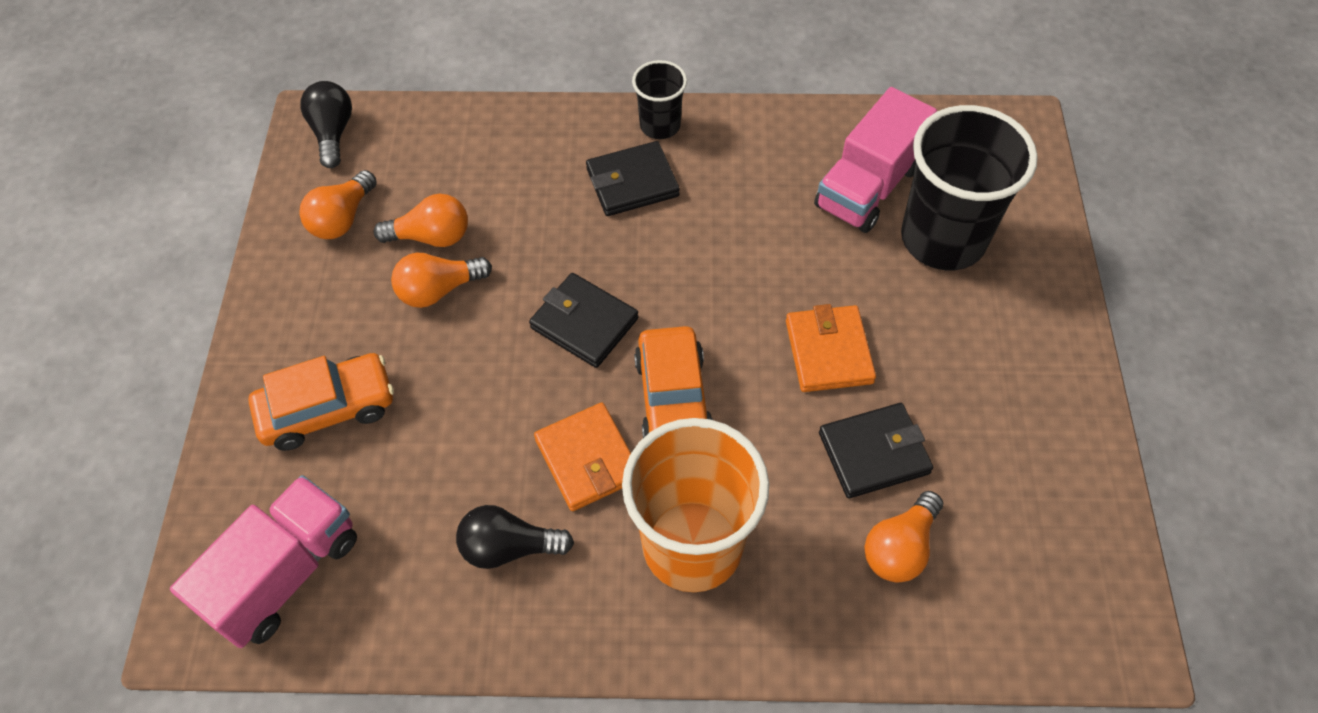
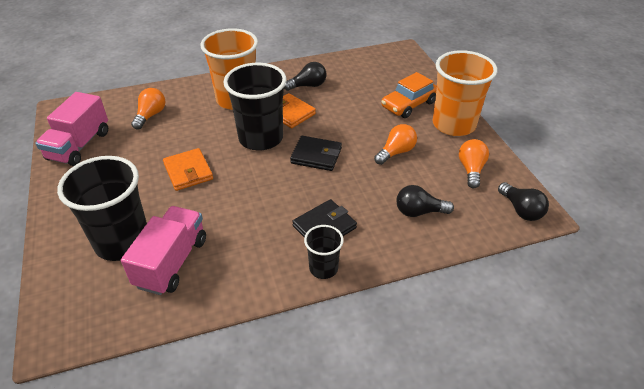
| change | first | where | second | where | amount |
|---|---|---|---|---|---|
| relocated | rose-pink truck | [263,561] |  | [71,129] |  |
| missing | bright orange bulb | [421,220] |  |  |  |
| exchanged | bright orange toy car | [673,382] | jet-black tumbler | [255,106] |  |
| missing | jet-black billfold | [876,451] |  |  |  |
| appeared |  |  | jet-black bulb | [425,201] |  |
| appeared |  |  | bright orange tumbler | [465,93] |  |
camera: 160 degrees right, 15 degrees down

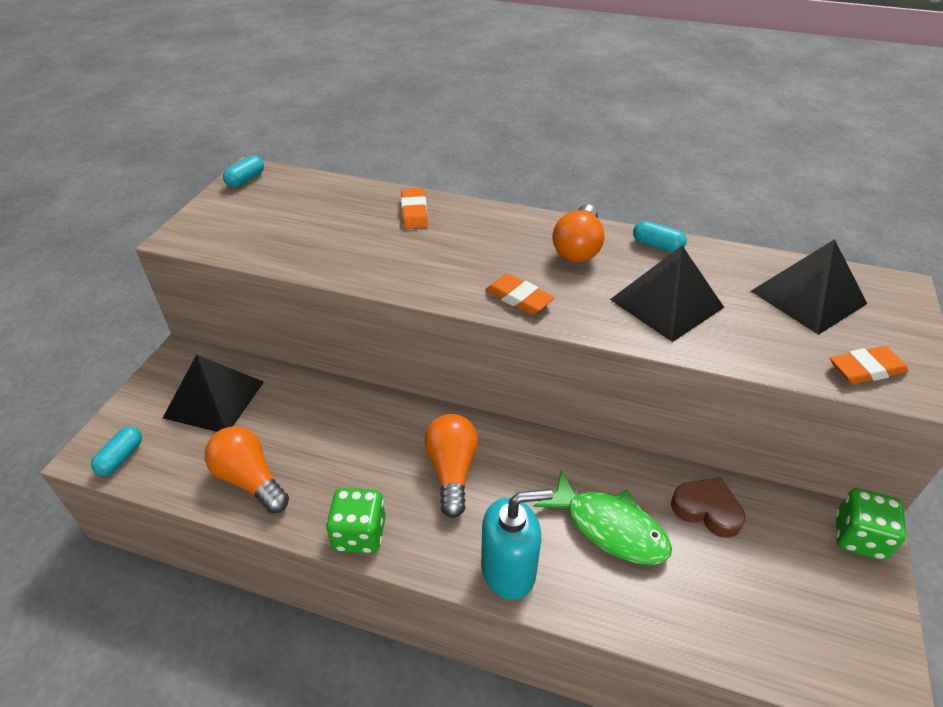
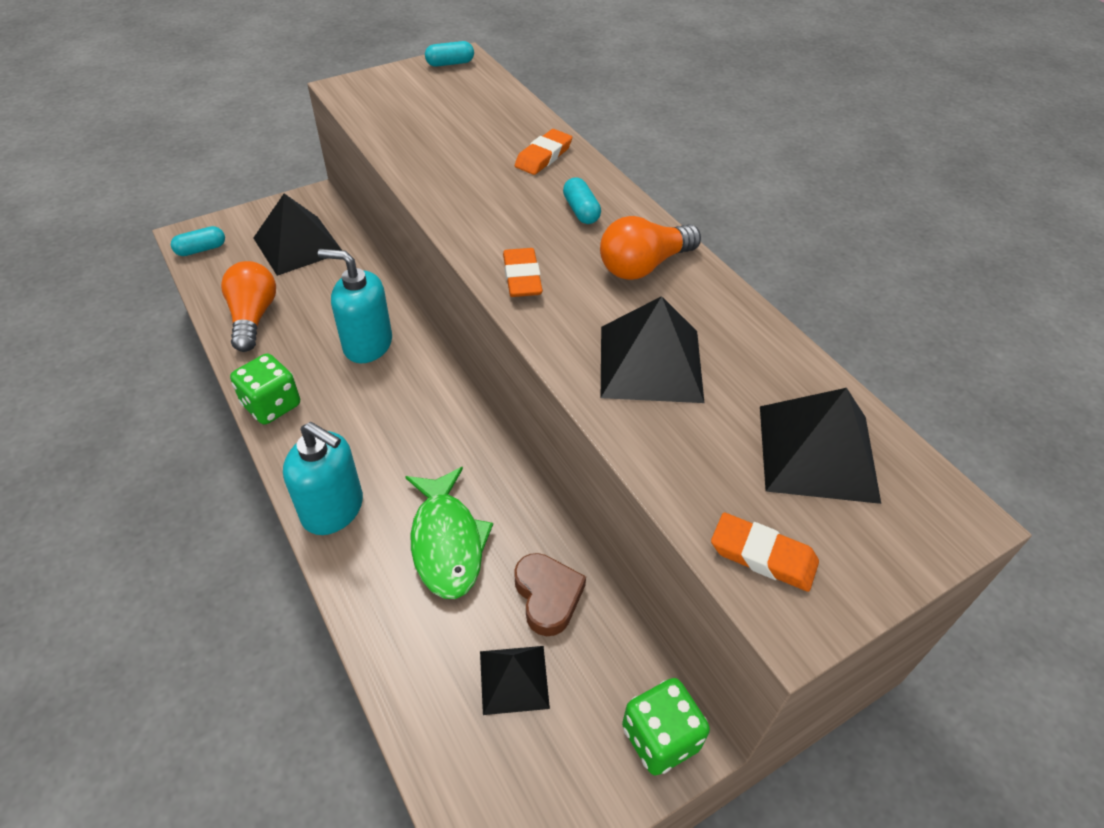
| change | first | where | second | where | amount |
|---|---|---|---|---|---|
| missing | bright orange bulb | [451,466] |  |  |  |
| relocated | turquoise pill shape | [660,236] |  | [582,200] |  |
| appeared |  |  | turquoise pump bottle | [355,306] |  |
| appeared |  |  | jet-black pyramid | [515,680] |  |
camera: 40 degrees right, 5 degrees up

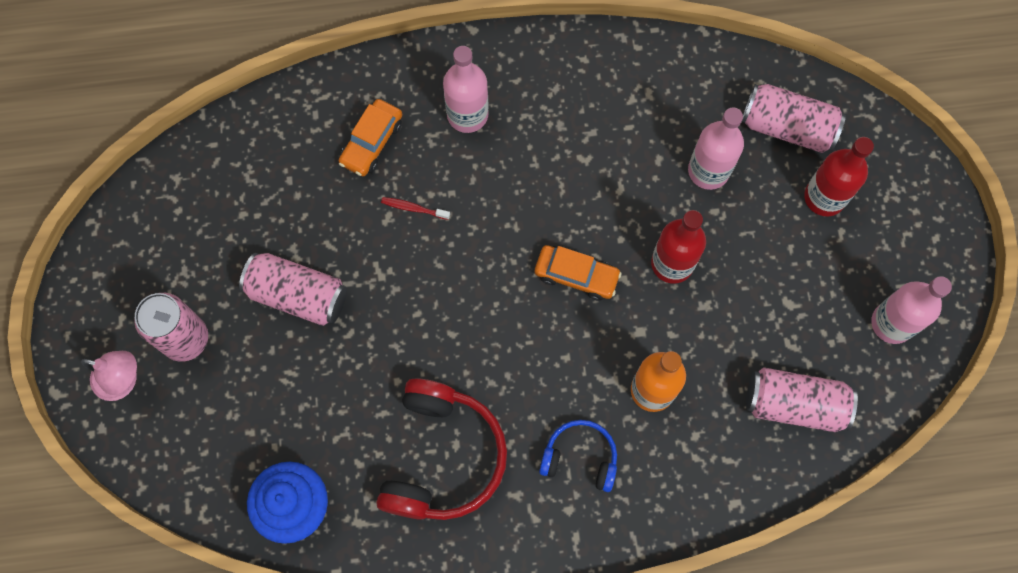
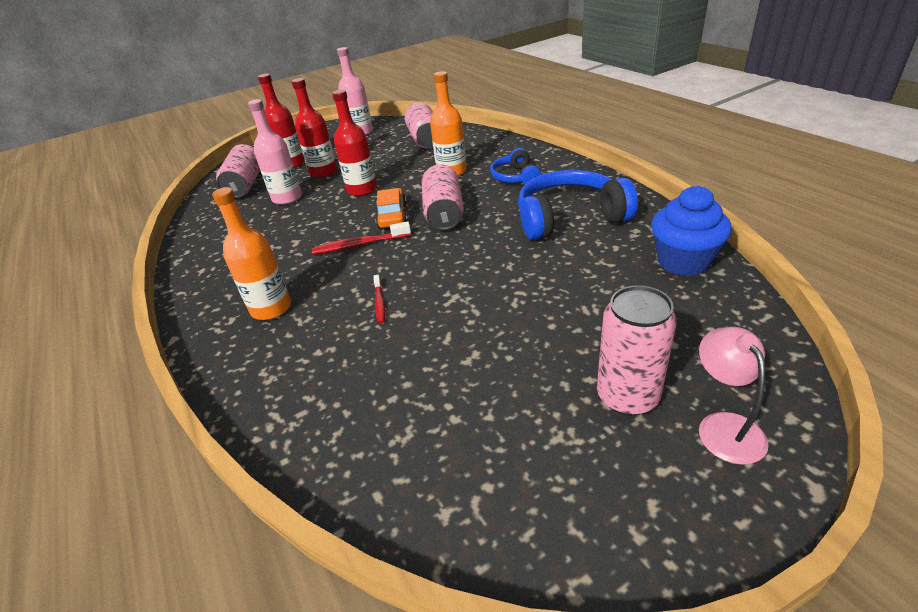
| change | first | where | second | where | amount |
|---|---|---|---|---|---|
| relocated | rose-pink can | [293,289] |  | [443,197] |  |
| missing | bright orange toy car | [370,137] |  |  |  |
| colour | scarlet over-ear headphones | [441,449] | cobalt over-ear headphones | [578,205] |  |
| colour | rose-pink flask | [466,89] | bright orange flask | [251,253] |  |
| appeared |  |  | scarlet flask | [314,128] |  |
| appeared |  |  | scarlet tooth brush | [361,238] |  |
camera: 110 degrees left, 35 degrees down

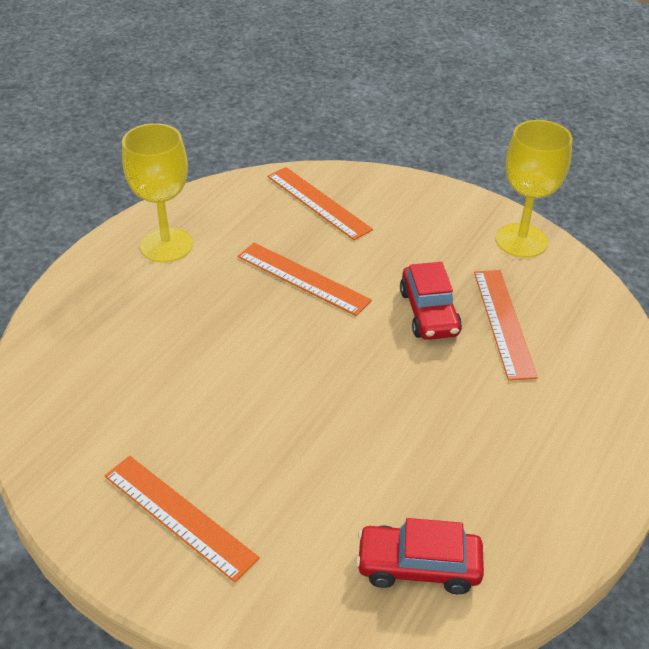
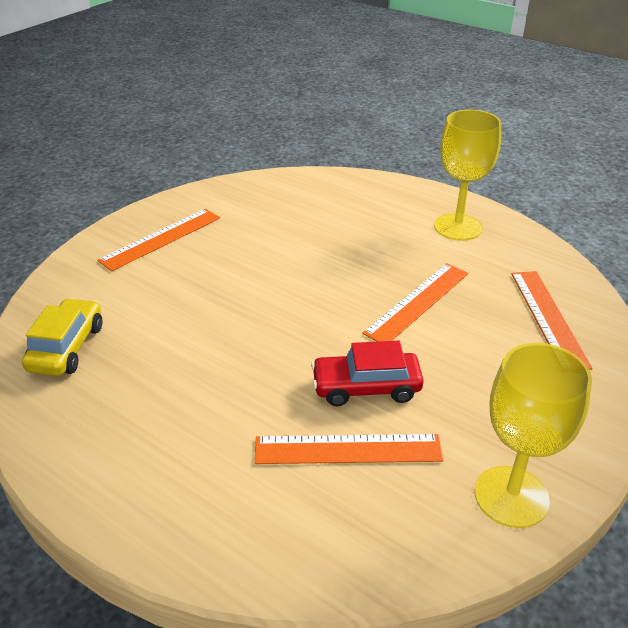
| change | first | where | second | where | amount |
|---|---|---|---|---|---|
| spun | bright orange ruler | [320,203] |  | [552,320] | 60 degrees counterclockwise |
| colour | scarlet toy car | [420,556] | golden toy car | [62,337] |  |
camera: 95 degrees right, 5 degrees down

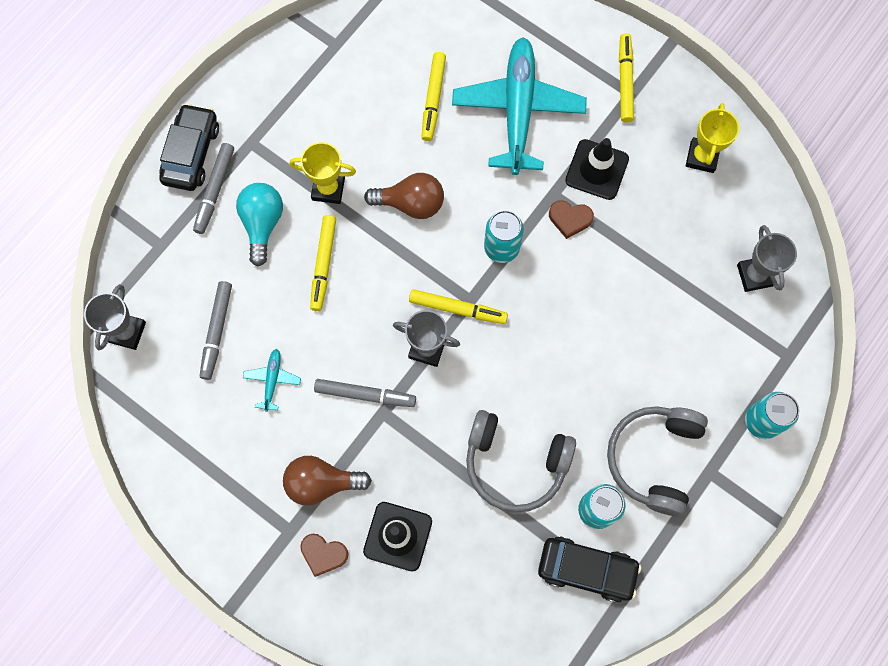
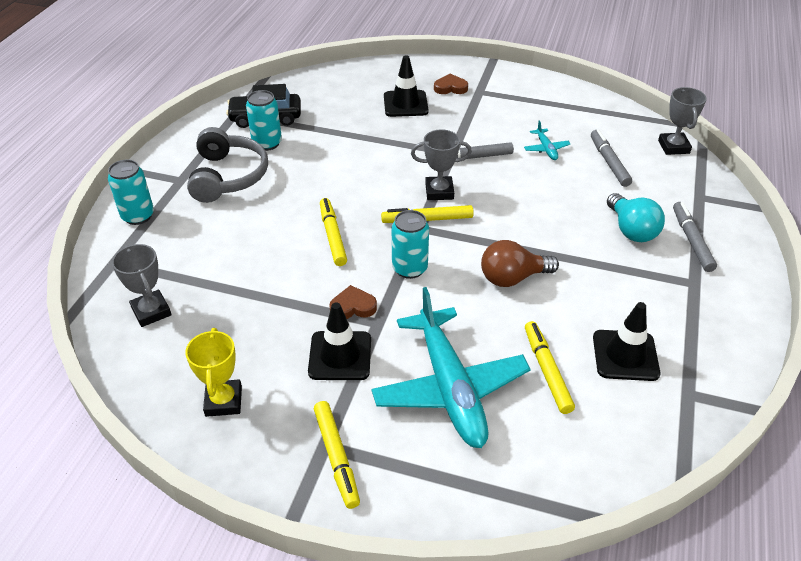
| change | first | where | second | where | amount |
|---|---|---|---|---|---|
| missing | jet-black toy car | [189,147] |  |  |  |
| missing | russet bulb | [327,481] |  |  |  |
| missing | golden prize cup | [323,173] |  |  |  |
| relocated | golden felt pen | [323,263] |  | [333,232] |  |
| missing | gray over-ear headphones | [521,461] |  |  |  |
| appeared |  |  | jet-black safety cone | [626,341] |  |
camera: 160 degrees right, 30 degrees down

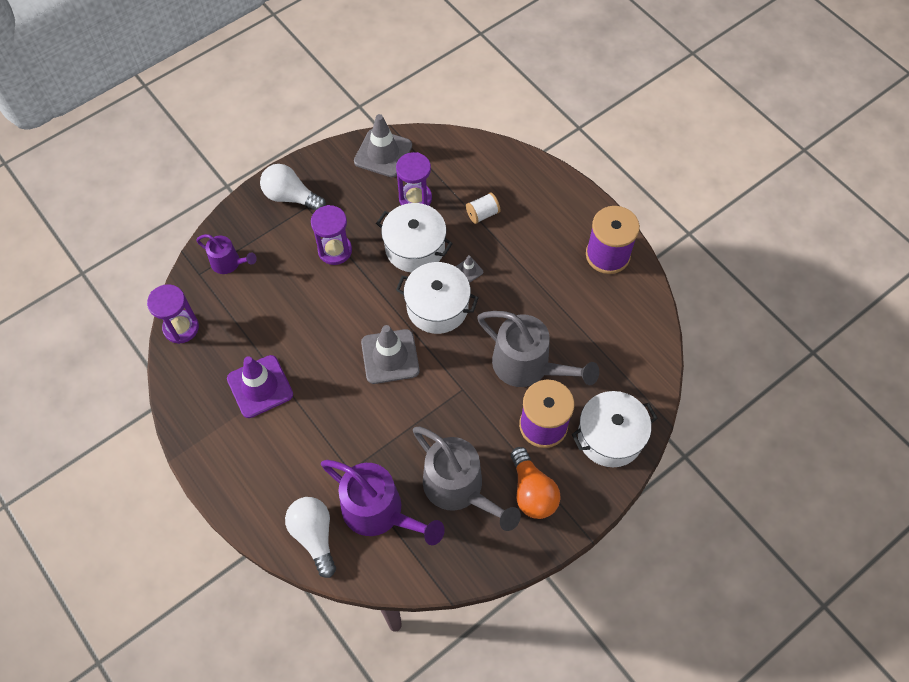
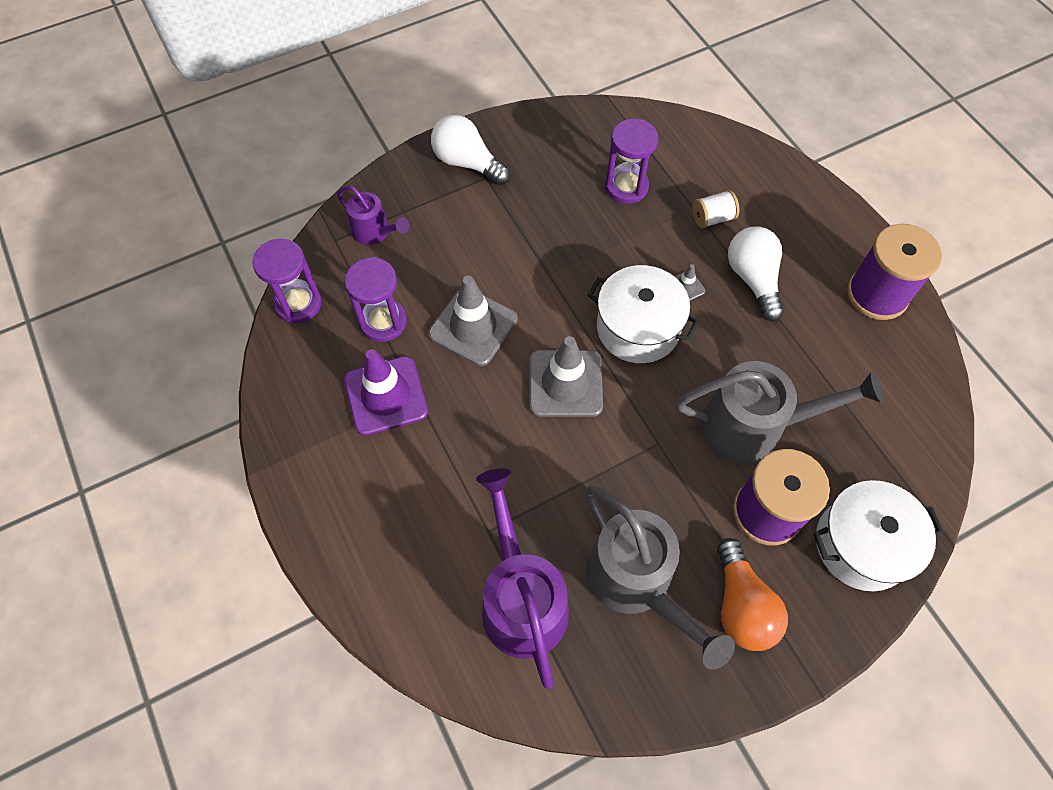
| change | first | where | second | where | amount |
|---|---|---|---|---|---|
| relocated | snow-white bulb | [310,537] |  | [756,274] |  |
| relocated | purple sandglass | [331,235] |  | [376,299] |  |
| spun | purple watering pot | [383,502] |  | [522,578] | 150 degrees counterclockwise |
| relocated | gray safety cone | [383,146] |  | [473,321] |  |
| missing | snow-white pot | [414,238] |  |  |  |
| spun | gray watering pot | [538,349] |  | [780,412] | 45 degrees counterclockwise |
camera: 10 degrees right, 0 degrees up

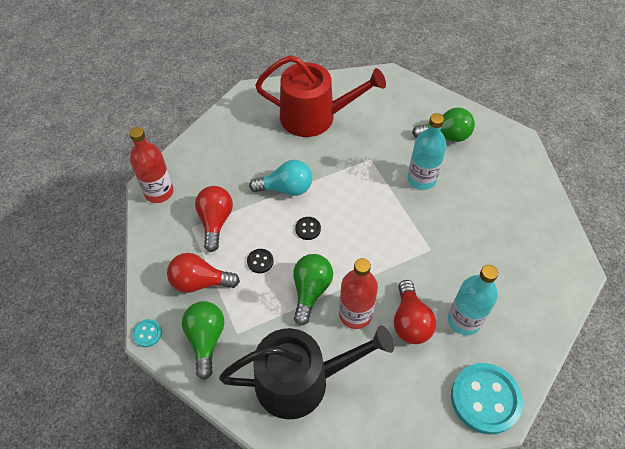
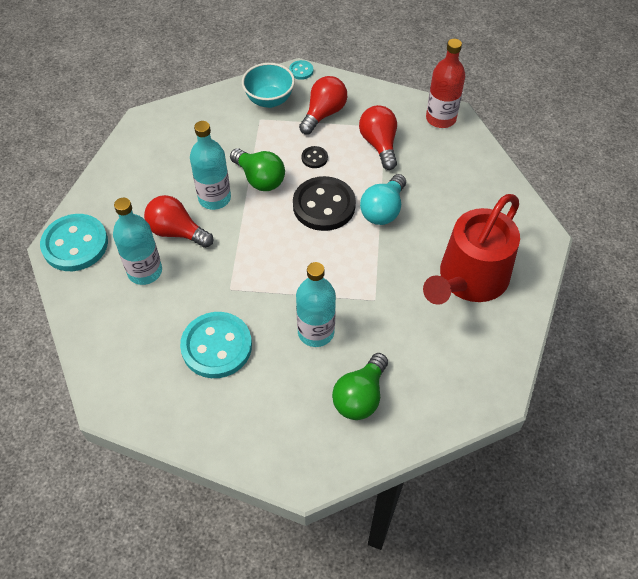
| change | first | where | second | where | amount |
|---|---|---|---|---|---|
| exchanged | green bulb | [203,340] | turquoise deep dish | [268,85] |  |
| spun | scarlet bulb | [214,219] |  | [378,137] | 135 degrees counterclockwise |
| missing | jet-black watering pot | [306,372] |  |  |  |
| size | jet-black shirt button | [308,228] |  | [324,203] | x2.27 |
| colour | scarlet flask | [358,293] | turquoise flask | [210,165] |  |
| appeared |  |  | turquoise shirt button | [216,345] |  |
camera: 120 degrees right, 0 degrees up

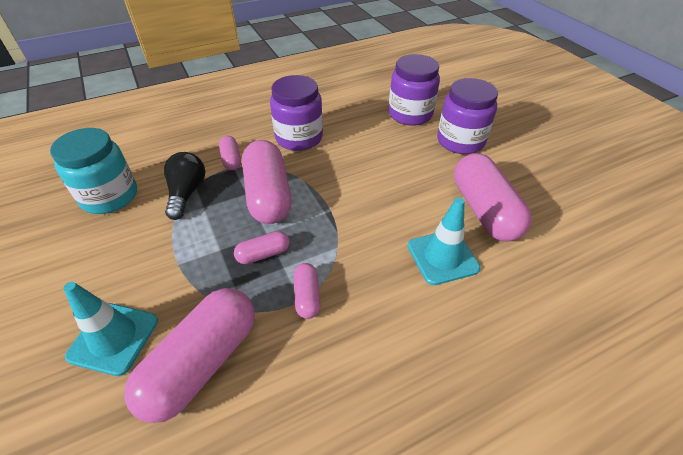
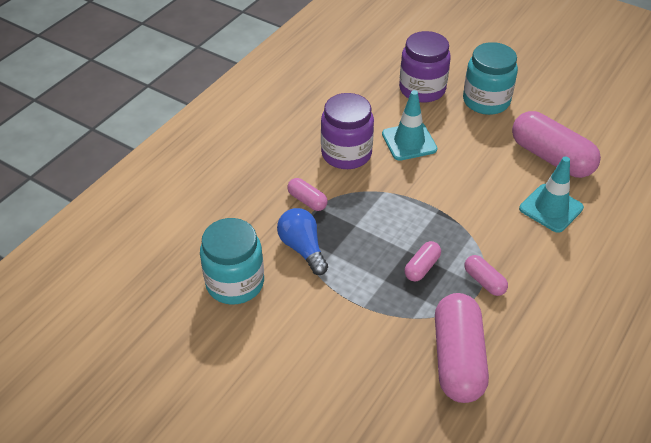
| change | first | where | second | where | amount |
|---|---|---|---|---|---|
| relocated | turquoise safety cone | [110,329] |  | [409,125] |  |
| colour | jet-black bulb | [184,186] | cobalt bulb | [302,241] |  |
| missing | rose-pink pill shape | [267,182] |  |  |  |
| colour | purple jar | [467,116] | turquoise jar | [490,78] |  |
camera: 30 degrees left, 0 degrees up

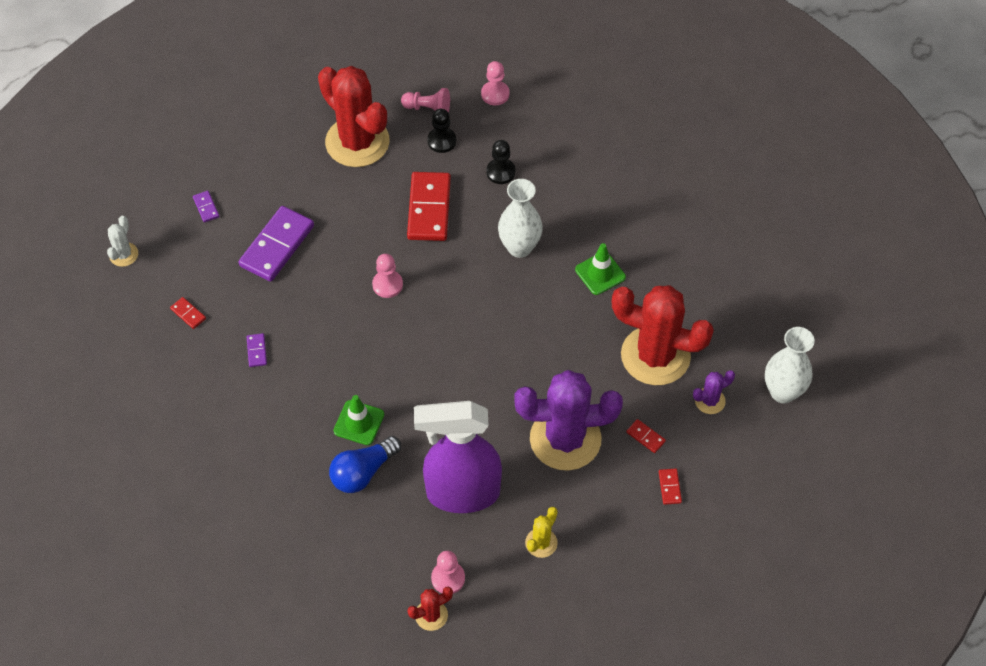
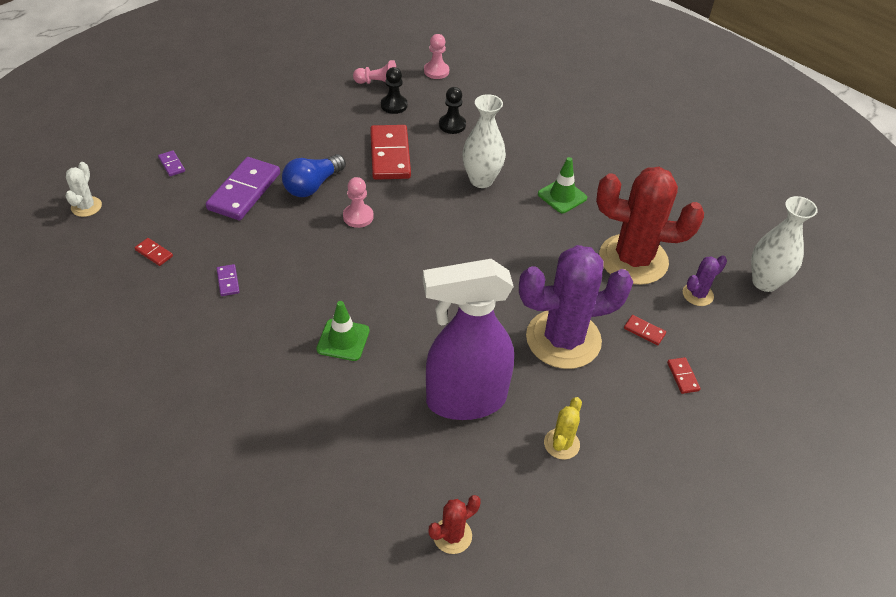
| change | first | where | second | where | amount |
|---|---|---|---|---|---|
| missing | scarlet prickly plant | [354,116] |  |  |  |
| relocated | cobalt bulb | [365,464] |  | [314,175] |  |
| missing | rose-pink pawn | [448,572] |  |  |  |
camera: 10 degrees left, 10 degrees down

